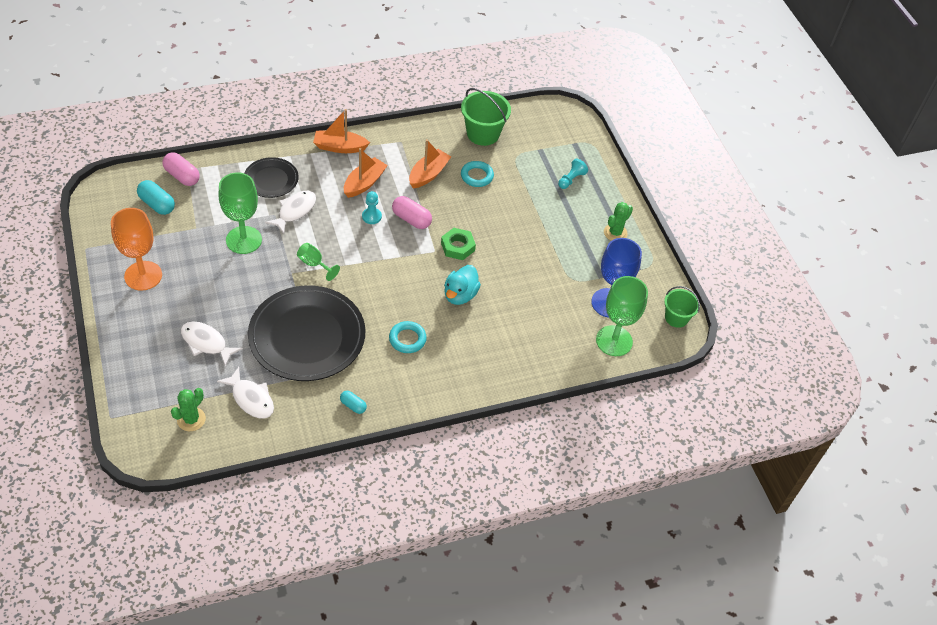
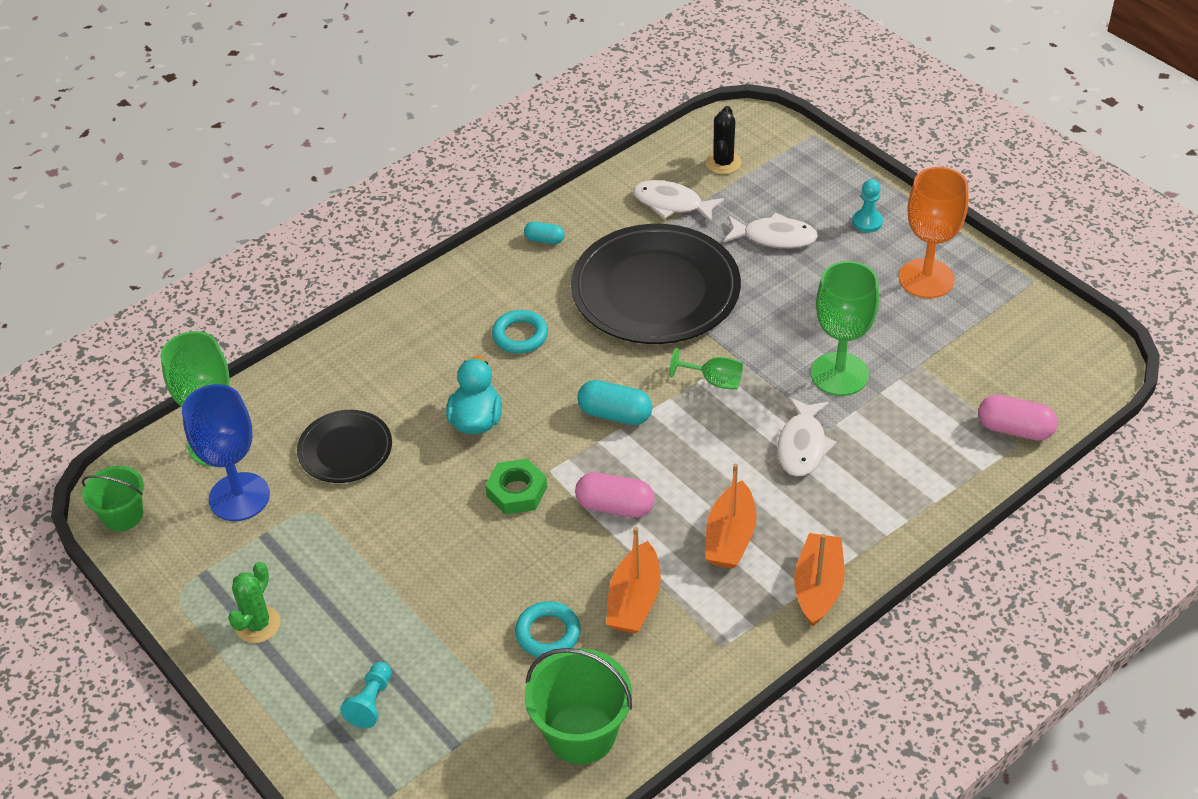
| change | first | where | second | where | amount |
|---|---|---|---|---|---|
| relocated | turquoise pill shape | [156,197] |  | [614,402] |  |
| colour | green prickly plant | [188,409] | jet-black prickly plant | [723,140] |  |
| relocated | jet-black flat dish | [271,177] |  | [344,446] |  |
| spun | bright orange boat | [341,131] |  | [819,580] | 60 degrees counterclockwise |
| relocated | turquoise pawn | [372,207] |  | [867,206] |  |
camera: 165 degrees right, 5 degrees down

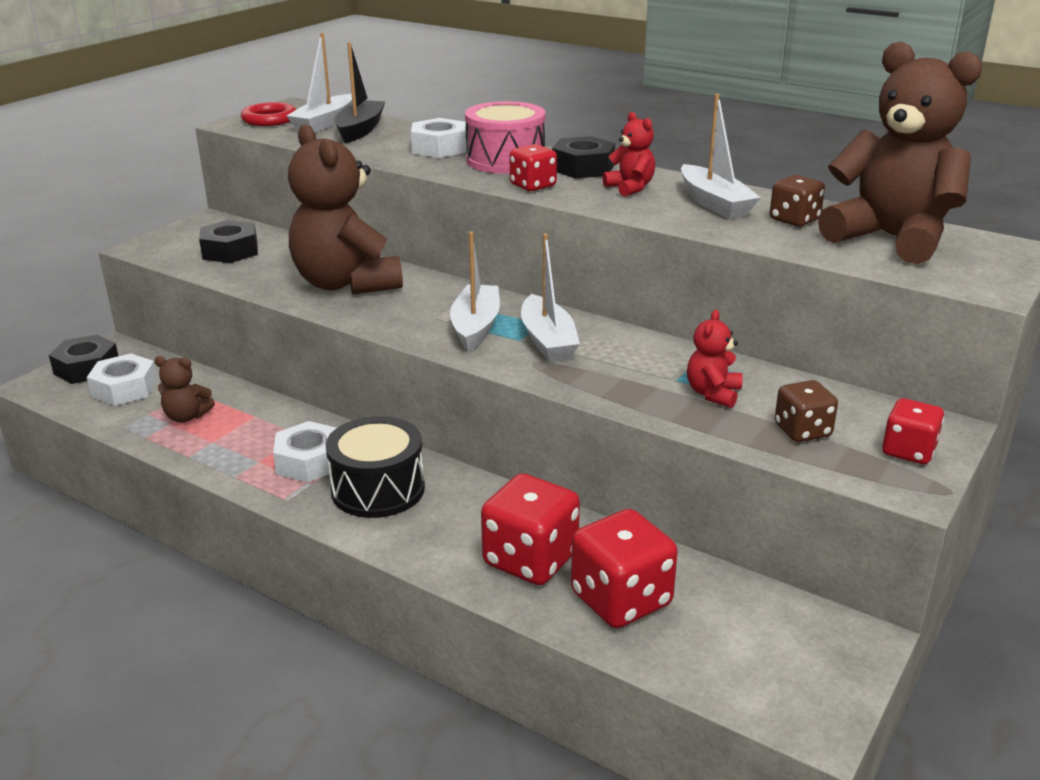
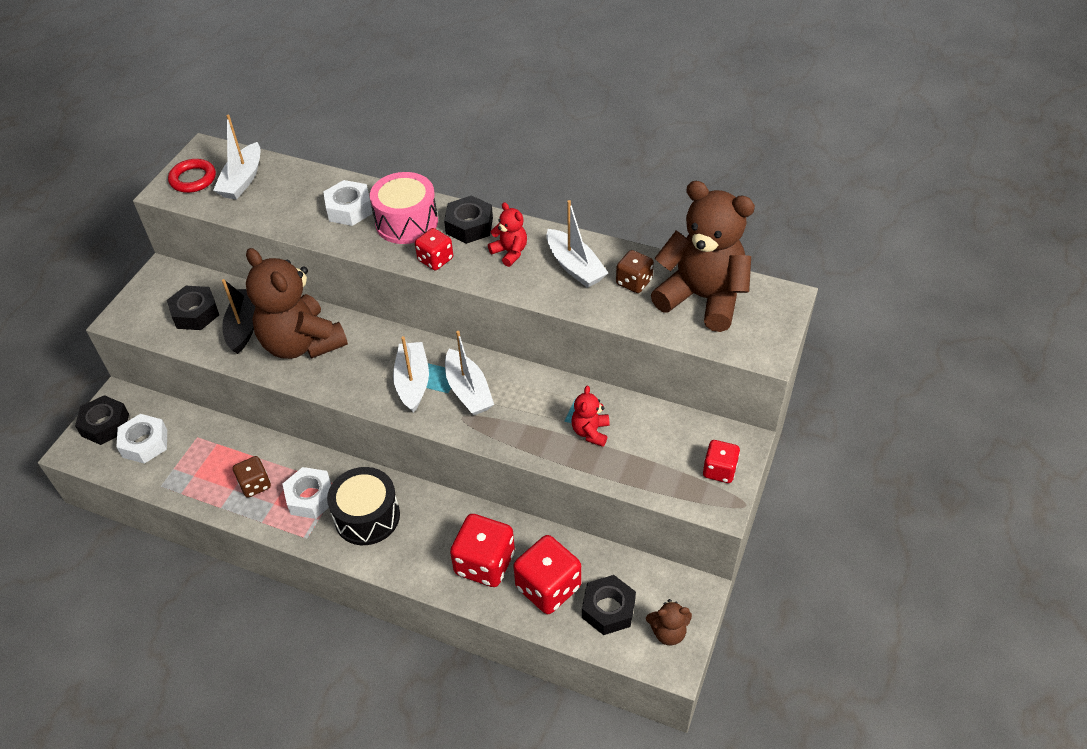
| change | first | where | second | where | amount |
|---|---|---|---|---|---|
| relocated | russet teddy bear | [184,389] |  | [669,622] |  |
| relocated | jet-black boat | [360,92] |  | [239,316] |  |
| relocated | russet dice | [806,411] |  | [252,477] |  |
| appeared |  |  | jet-black hexagon nut | [609,605] |  |
camera: 10 degrees left, 20 degrees up

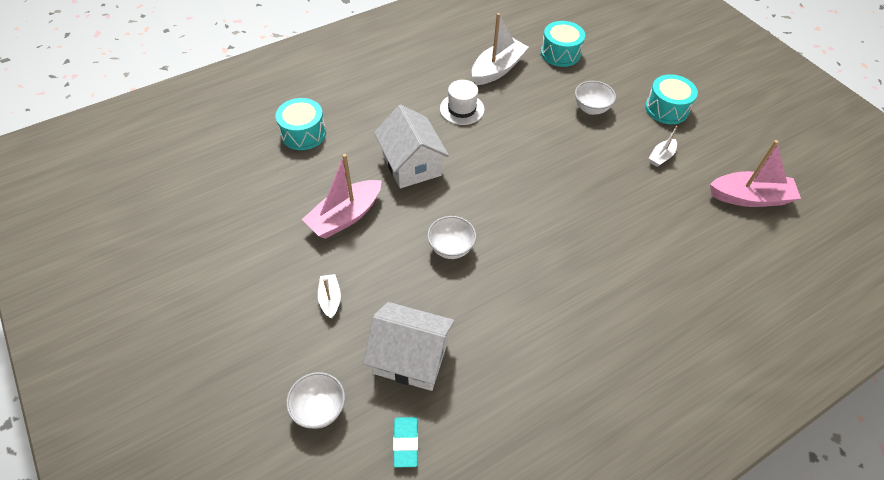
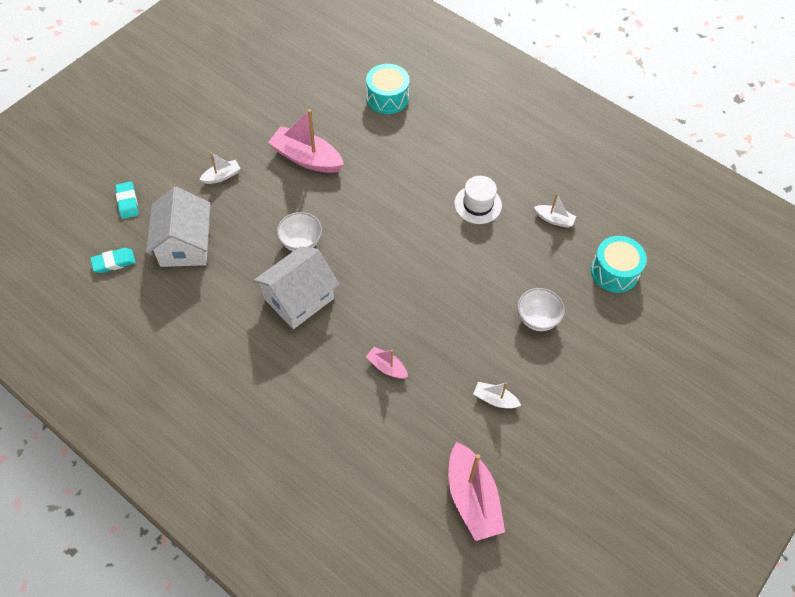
| change | first | where | second | where | amount |
|---|---|---|---|---|---|
| exchanged | snow-white deep dish | [315,400] | turquoise eraser | [126,200] |  |
| relocated | snow-white cottage | [411,146] |  | [296,287] |  |
| size | snow-white boat | [500,49] |  | [555,210] | x0.51 |
| missing | turquoise toy drum | [671,99] |  |  |  |
| appeared |  |  | rose-pink boat | [387,363] |  |
camera: 70 degrees right, 5 degrees up

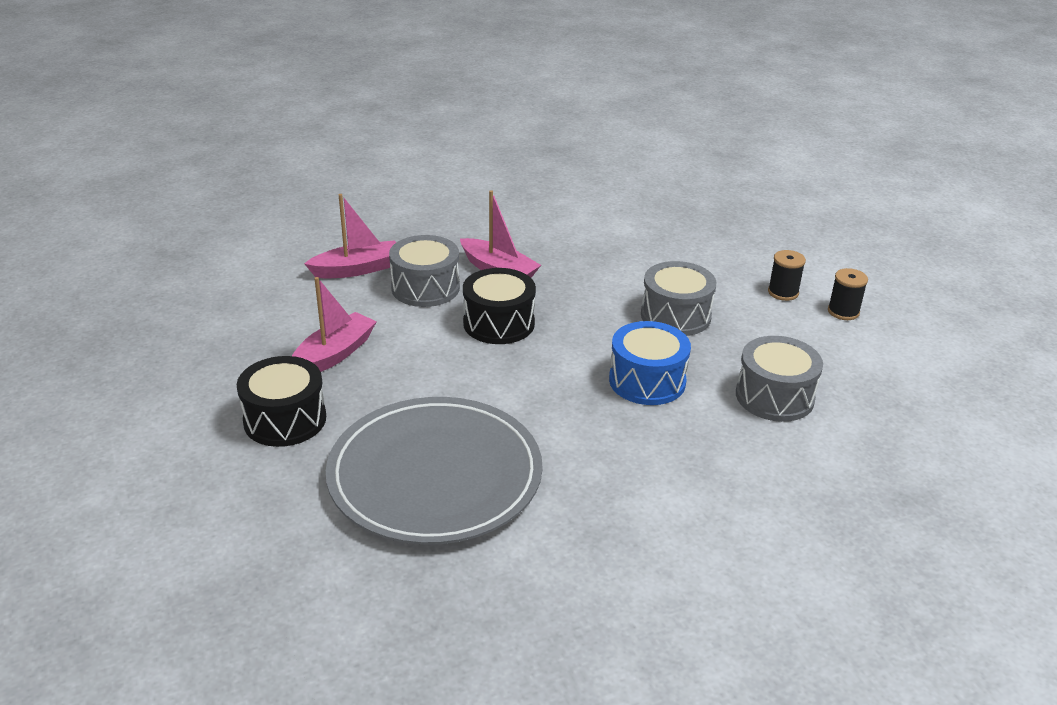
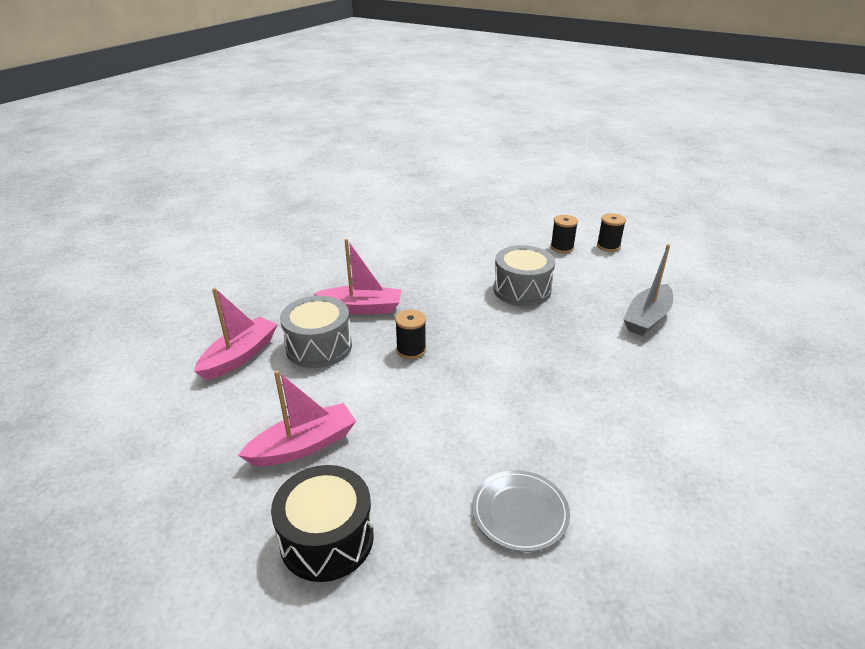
| change | first | where | second | where | amount |
|---|---|---|---|---|---|
| spun | rose-pink boat | [334,324] |  | [297,418] | 60 degrees clockwise |
| size | gray flat dish | [434,471] |  | [521,511] | x0.44 |
| exchanged | jet-black toy drum | [499,306] | jet-black reel of thread | [410,334] |  |
| missing | cobalt toy drum | [650,363] |  |  |  |
| exchanged | gray toy drum | [779,379] | gray boat | [648,290] |  |
camera: 35 degrees left, 0 degrees up

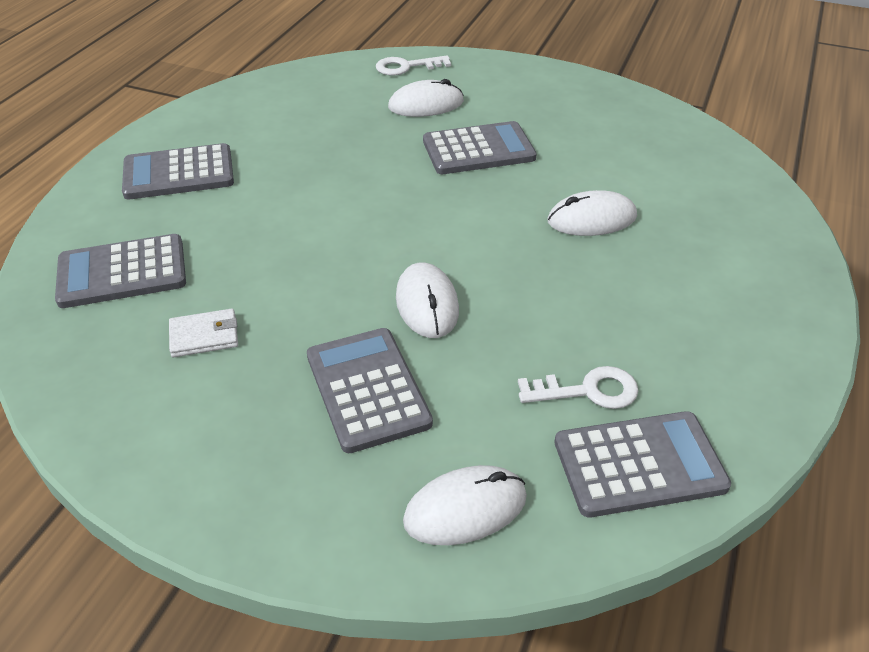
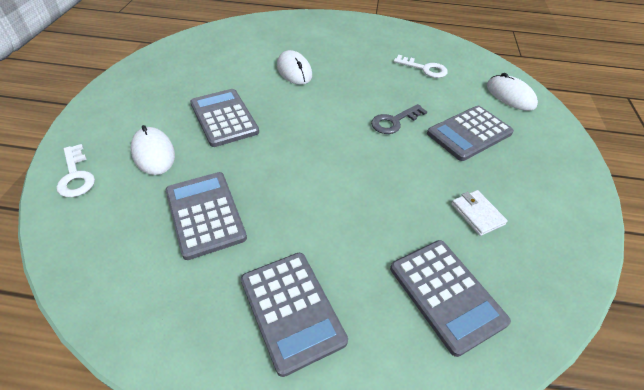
| change | first | where | second | where | amount |
|---|---|---|---|---|---|
| exchanged | snow-white computer mouse | [427,300] | gray latchkey | [399,119] |  |
| spun | snow-white latchkey | [578,387] |  | [421,66] | 135 degrees clockwise |
| relocated | gray adding machine | [642,464] |  | [206,216] |  |
camera: 105 degrees left, 5 degrees up

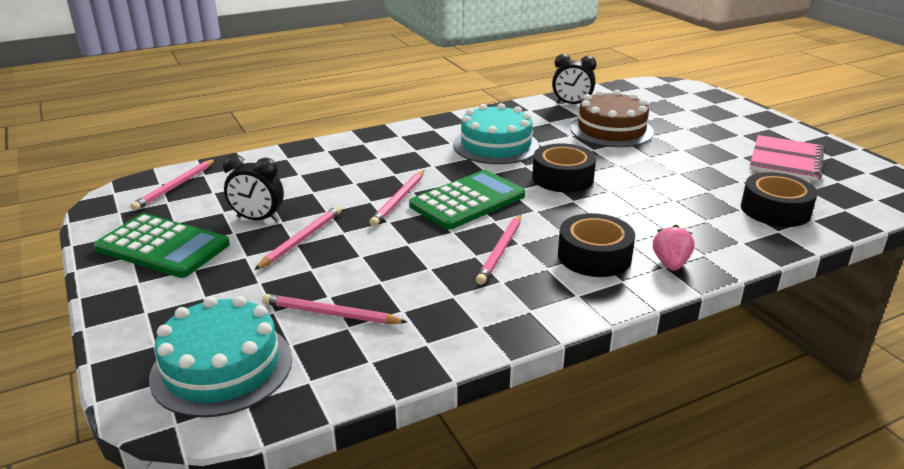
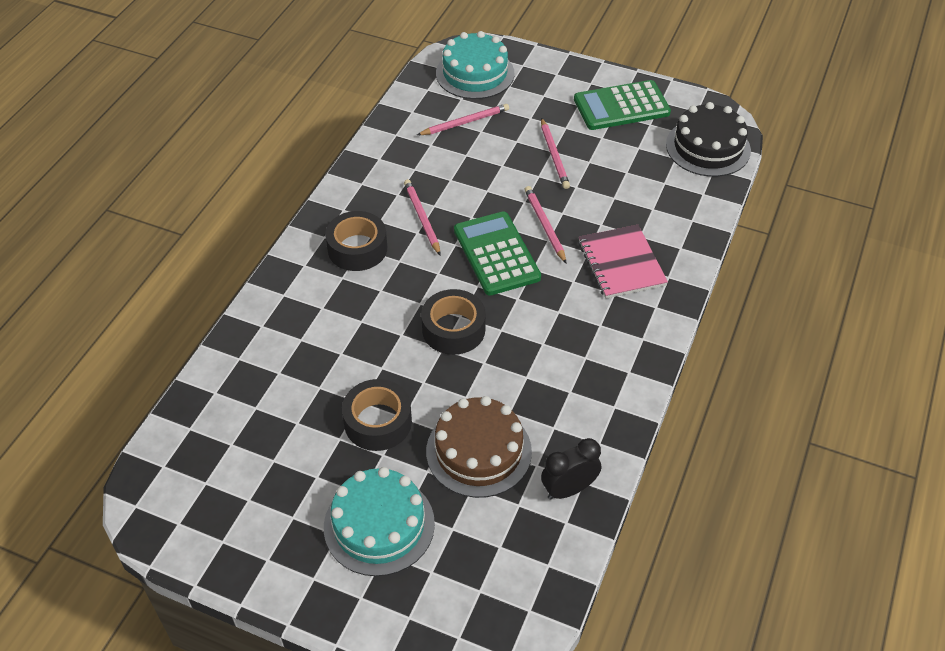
| change | first | where | second | where | amount |
|---|---|---|---|---|---|
| exchanged | rose-pink pencil | [173,185] | jet-black gateau | [708,139] |  |
| missing | jet-black bedside clock | [253,188] |  |  |  |
| spun | green adding machine | [467,200] |  | [497,253] | 150 degrees clockwise |
| relocated | turquoise gateau | [496,133] |  | [379,521] |  |
| missing | rose-pink toy strawberry | [674,248] |  |  |  |
| relocated | jet-black tape | [779,199] |  | [377,415] |  |
| relocated | rose-pink exercise book | [786,158] |  | [623,262] |  |
camera: 140 degrees right, 20 degrees up

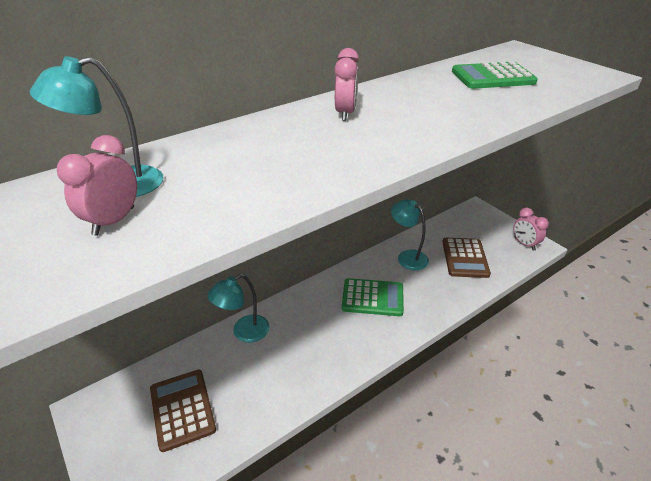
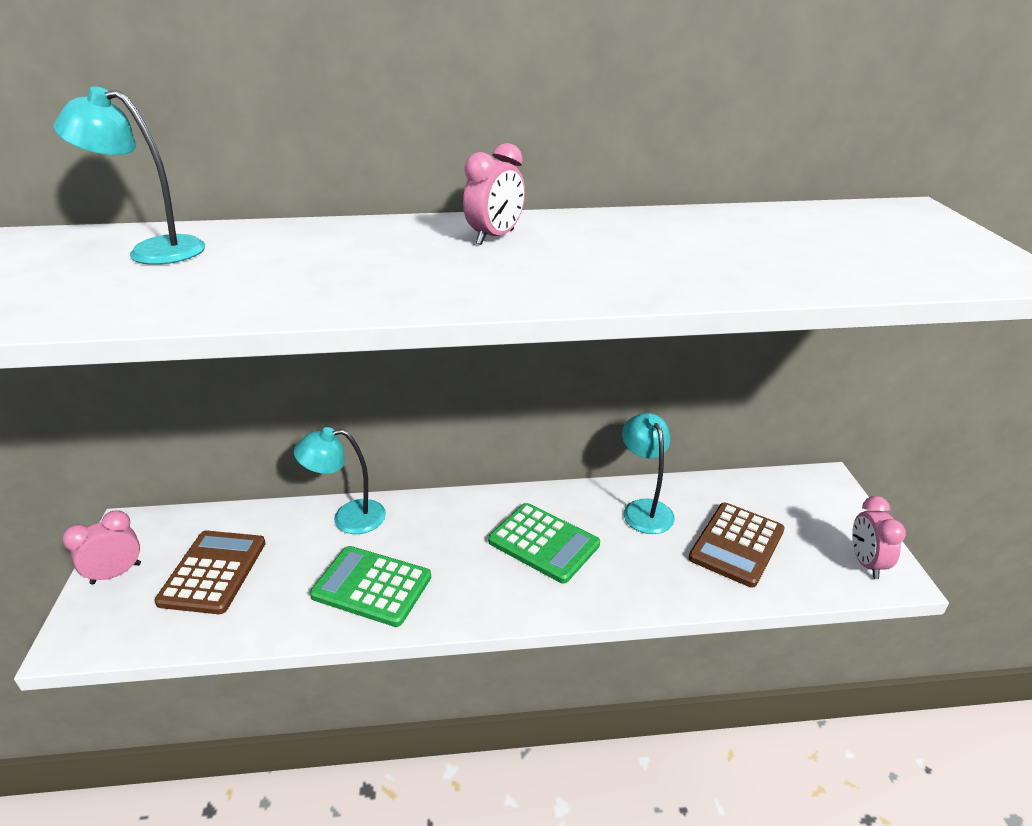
| change | first | where | second | where | amount |
|---|---|---|---|---|---|
| relocated | rose-pink bedside clock | [97,185] |  | [101,547] |  |
| relocated | green adding machine | [495,75] |  | [370,586] |  |
camera: 30 degrees right, 5 degrees down

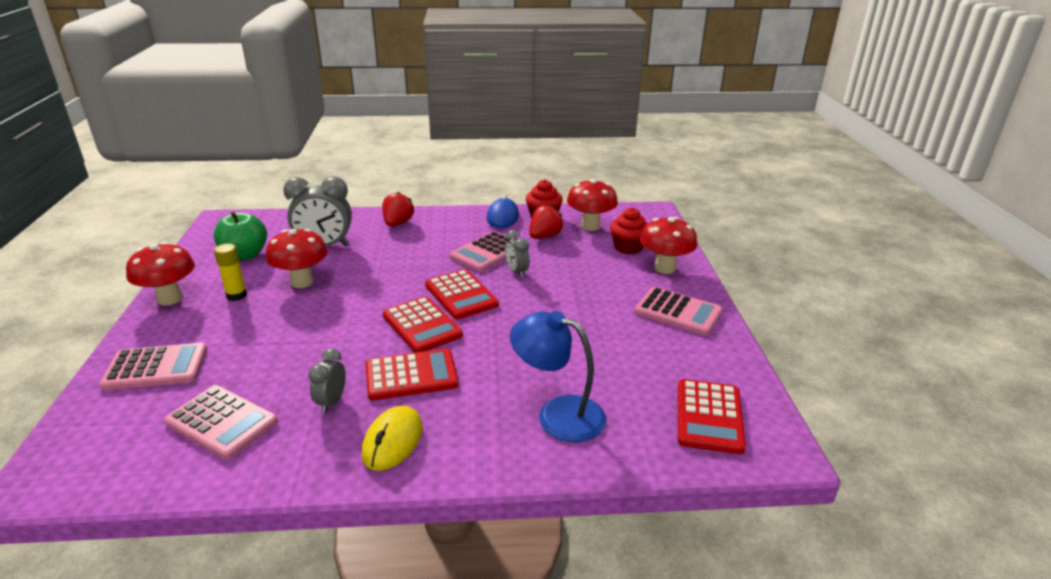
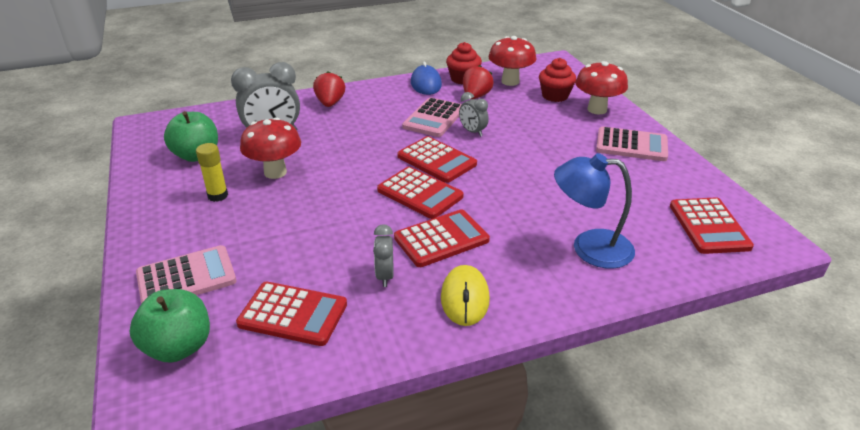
| change | first | where | second | where | amount |
|---|---|---|---|---|---|
| missing | scarlet toadstool | [160,274] |  |  |  |
| colour | rose-pink adding machine | [221,422] | scarlet adding machine | [291,314] |  |
| appeared |  |  | green apple fruit | [169,326] |  |
camera: 15 degrees left, 5 degrees up

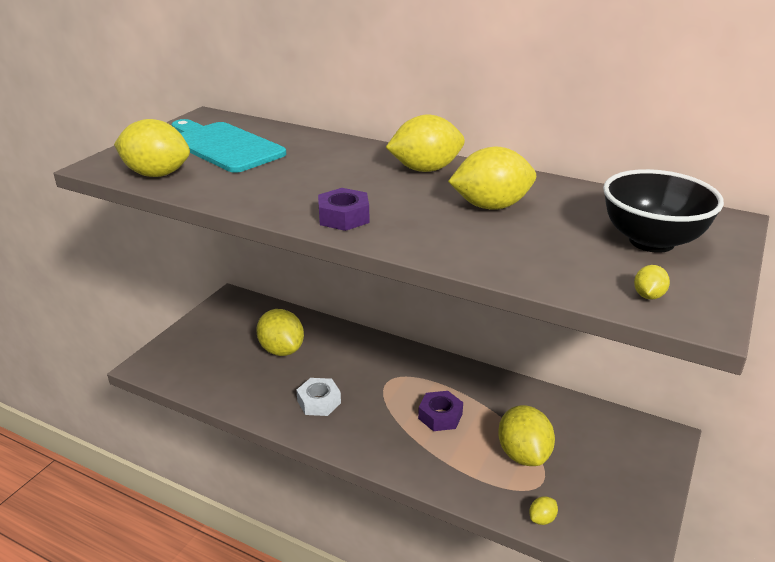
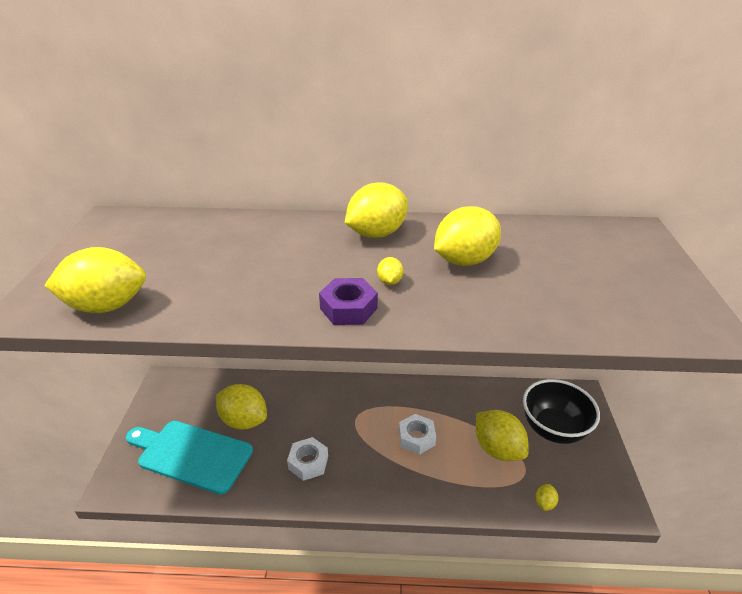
| change | first | where | second | where | amount |
|---|---|---|---|---|---|
| relocated | turquoise chopping board | [229,146] |  | [189,457] |  |
| colour | purple hexagon nut | [440,411] | snow-white hexagon nut | [417,434] |  |
| relocated | jet-black deep dish | [663,211] |  | [561,411] |  |
| relocated | golden citrus fruit | [652,282] |  | [390,271] |  |
camera: 25 degrees left, 5 degrees up

